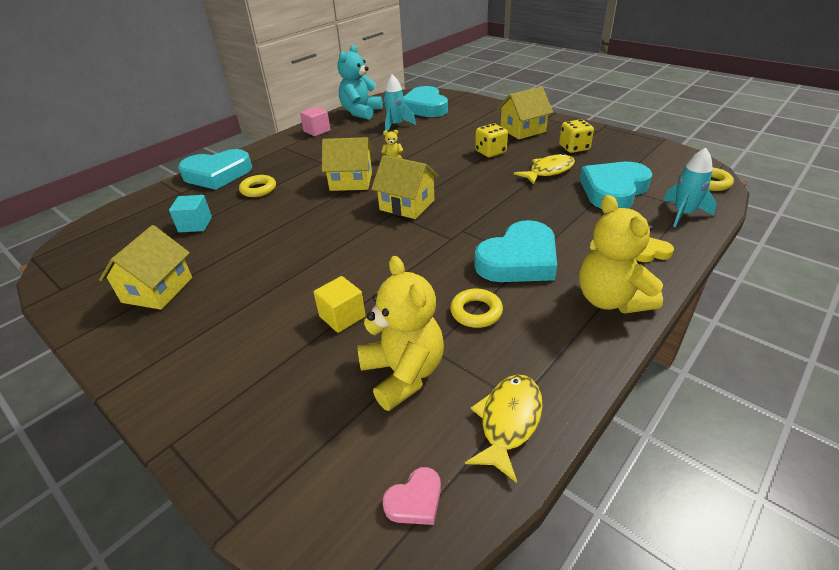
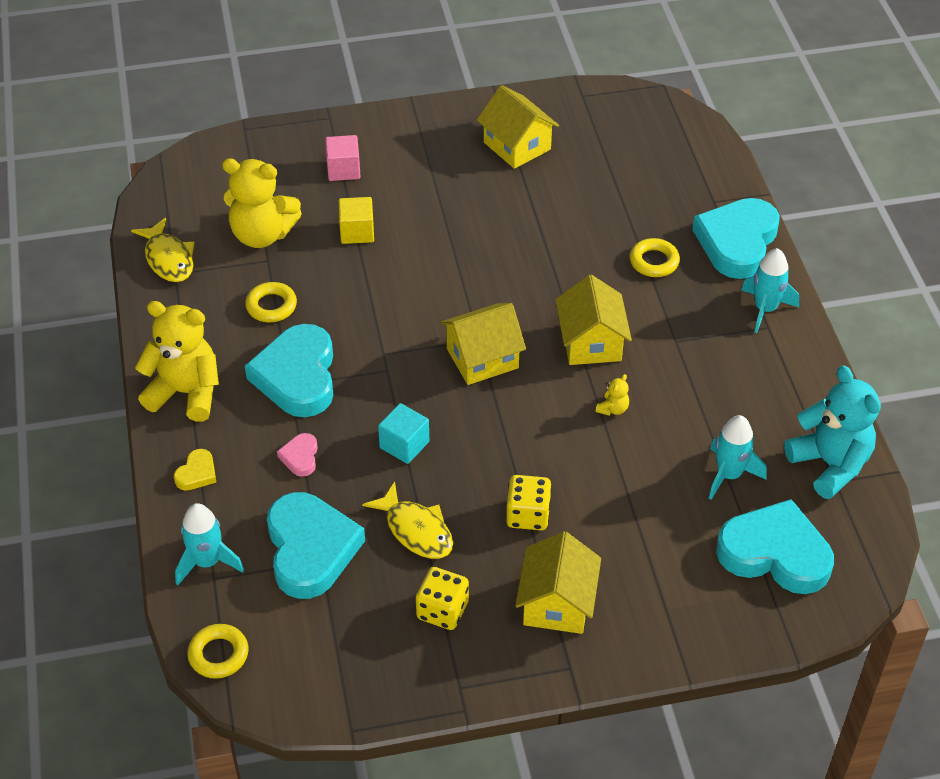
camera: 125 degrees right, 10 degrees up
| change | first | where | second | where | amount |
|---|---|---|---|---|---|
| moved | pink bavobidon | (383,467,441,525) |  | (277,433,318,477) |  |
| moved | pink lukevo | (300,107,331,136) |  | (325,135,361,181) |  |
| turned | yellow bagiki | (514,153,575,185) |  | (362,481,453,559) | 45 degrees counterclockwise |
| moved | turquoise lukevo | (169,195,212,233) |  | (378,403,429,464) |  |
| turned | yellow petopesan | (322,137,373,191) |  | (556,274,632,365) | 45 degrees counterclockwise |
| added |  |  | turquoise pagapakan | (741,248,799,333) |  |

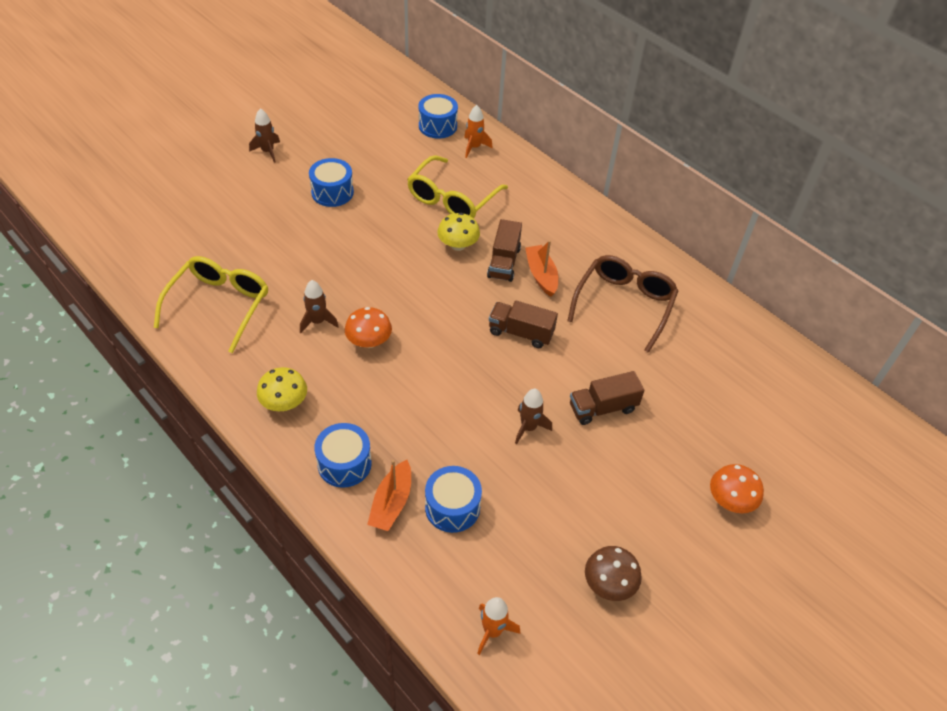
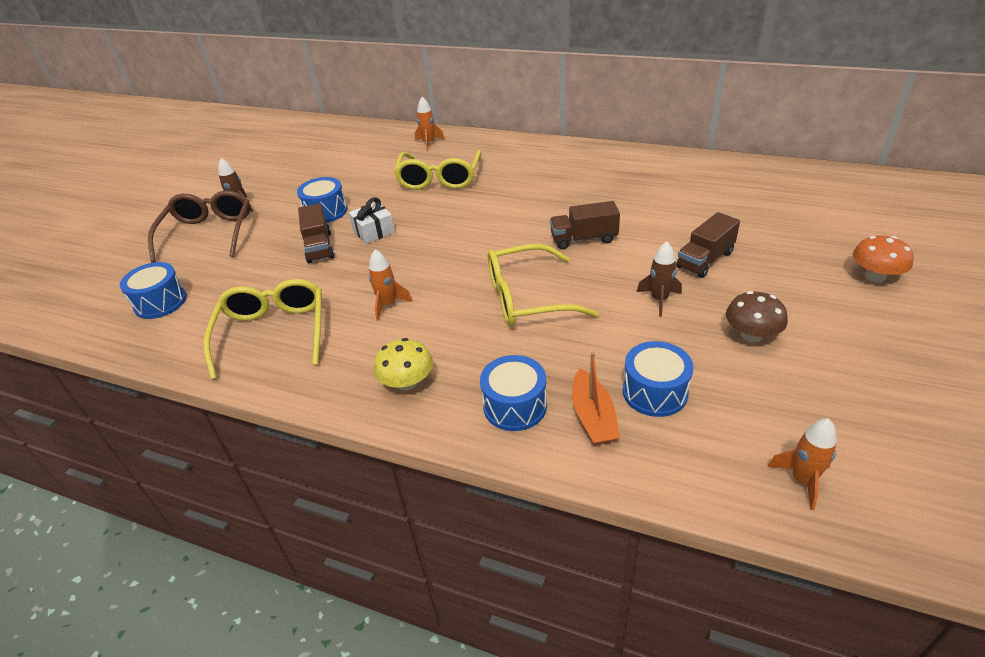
camera: 20 degrees left, 10 degrees down
| change | first | where | second | where | amount |
|---|---|---|---|---|---|
| moved | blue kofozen | (419,94,458,139) |  | (120,262,187,319) |  |
| moved | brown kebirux | (567,255,678,353) |  | (148,190,251,263) |  |
| moved | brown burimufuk | (487,219,522,282) |  | (298,203,335,263) |  |
| added |  |  | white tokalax | (349,197,395,244) |  |
| recoloured | brown pagapakan | (300,280,339,333) | orange pagapakan | (369,249,412,321) |  |
| added |  |  | yellow kebirux | (488,244,599,326) |  |
| moved | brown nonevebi | (585,546,642,601) |  | (726,291,788,342) |  |
| removed | orange nonevebi | (345,307,392,348) |  |  |  |
| removed | yellow nonevebi | (437,213,480,251) |  |  |  |
| removed | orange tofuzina | (525,240,558,297) |  |  |  |

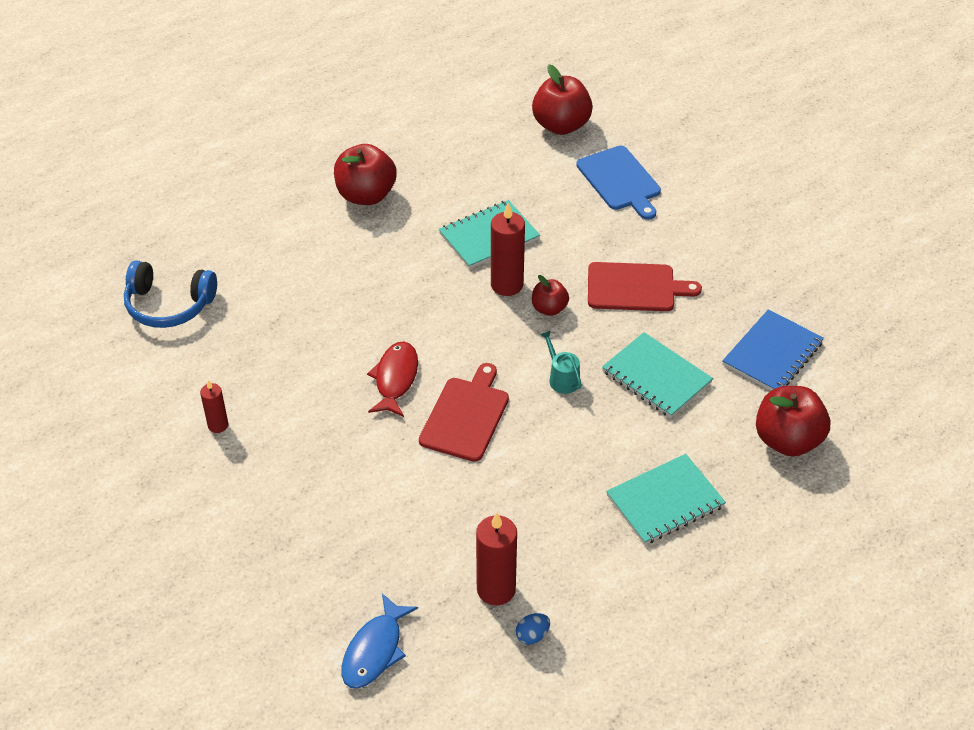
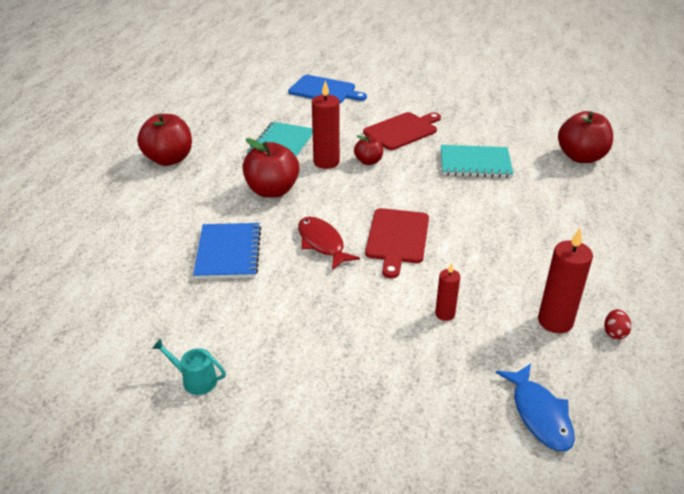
camera: 40 degrees left, 10 degrees down
| change | first | where | second | where | amount |
|---|---|---|---|---|---|
| moved | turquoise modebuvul | (540,330,582,394) |  | (152,339,226,395) |  |
| moved | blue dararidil | (722,309,824,390) |  | (193,223,261,279) |  |
| moved | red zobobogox | (532,64,593,135) |  | (242,138,299,198) |  |
| turned | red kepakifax | (419,363,509,462) |  | (365,208,429,278) | 150 degrees counterclockwise |
| moved | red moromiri | (200,380,228,433) |  | (435,263,460,321) |  |
| recoloured | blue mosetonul | (516,613,550,645) | red mosetonul | (604,309,631,340) |  |
| removed | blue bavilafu | (124,260,217,328) |  |  |  |
| removed | turquoise dararidil | (606,454,726,545) |  |  |  |

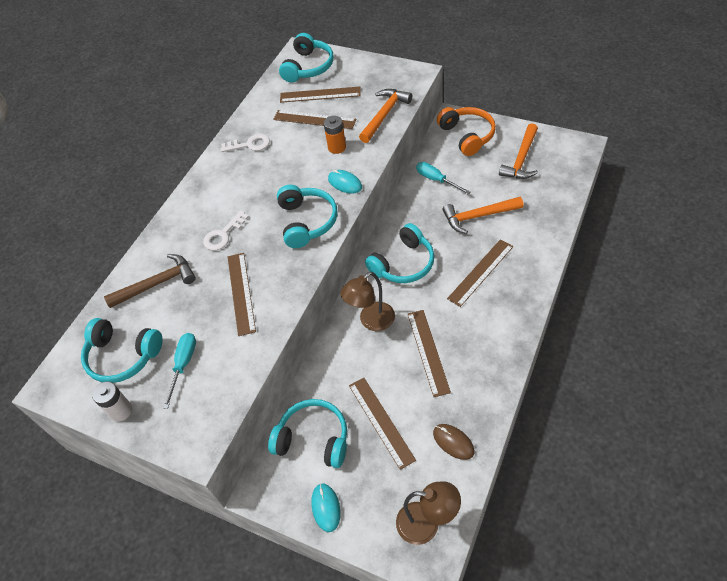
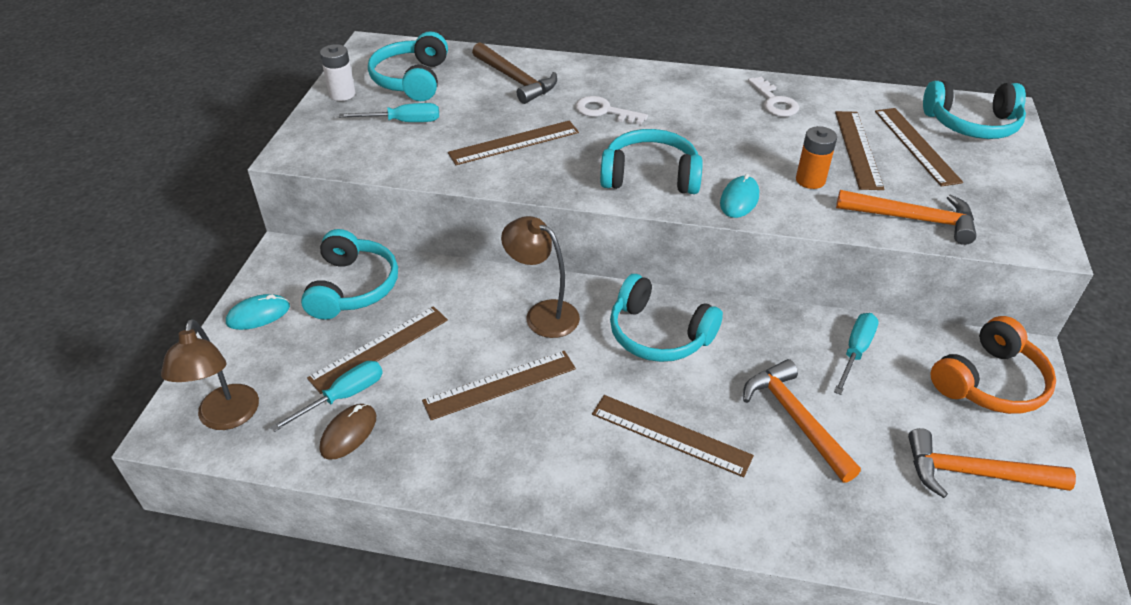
camera: 70 degrees right, 10 degrees down
| change | first | where | second | where | amount |
|---|---|---|---|---|---|
| added |  |  | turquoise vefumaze | (270,361,383,432) |  |
| turned | turquoise bavilafu | (277,185,337,248) |  | (600,129,703,194) | 150 degrees counterclockwise |

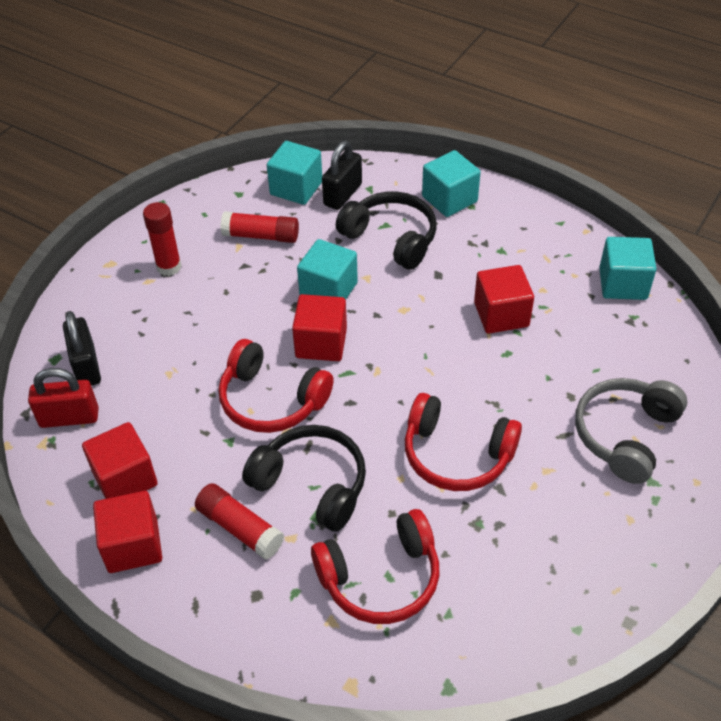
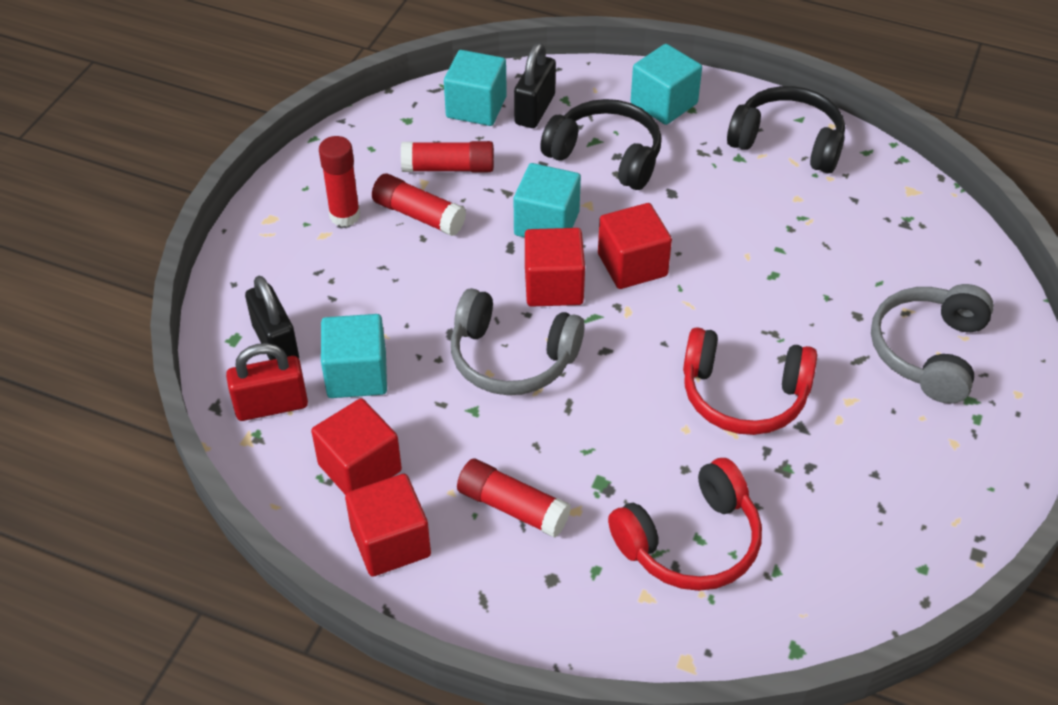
camera: 10 degrees left, 0 degrees up
| change | first | where | second | where | amount |
|---|---|---|---|---|---|
| moved | turquoise lukevo | (599,237,657,300) |  | (321,314,387,398) |  |
| added |  |  | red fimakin | (372,174,466,236) |  |
| recoloured | red bavilafu | (219,339,333,433) | grey bavilafu | (451,288,585,395) |  |
| moved | red lukevo | (474,265,534,334) |  | (598,203,672,289) |  |
| moved | black bavilafu | (242,425,366,532) |  | (727,86,845,174) |  |

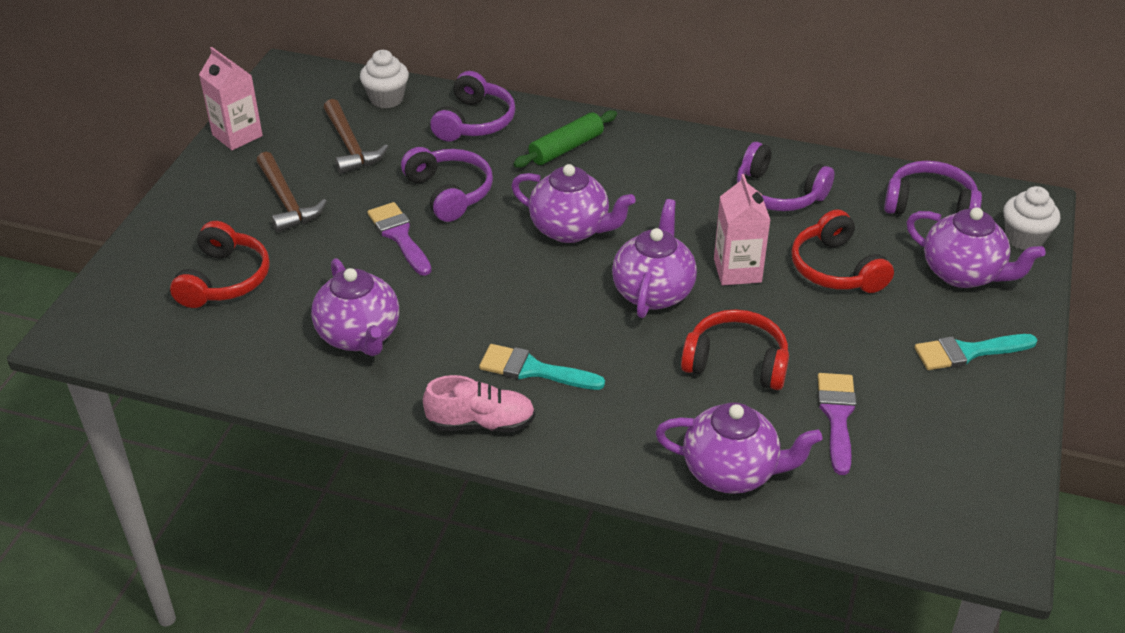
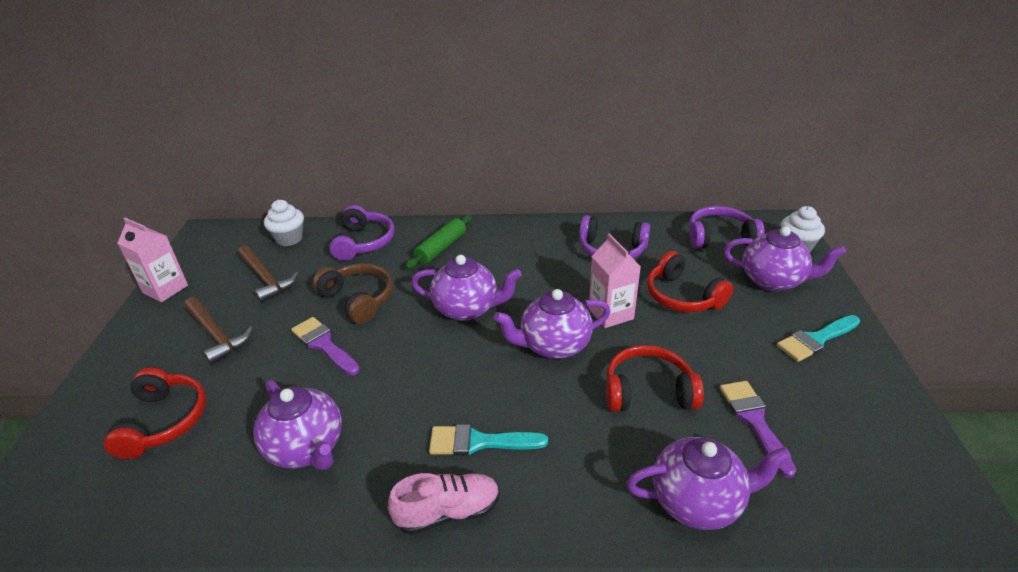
camera: 15 degrees left, 5 degrees down
| change | first | where | second | where | amount |
|---|---|---|---|---|---|
| recoloured | purple bavilafu | (401,147,493,222) | brown bavilafu | (312,263,393,324) |  |
| turned | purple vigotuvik | (612,199,697,318) |  | (494,289,611,359) | 105 degrees counterclockwise |

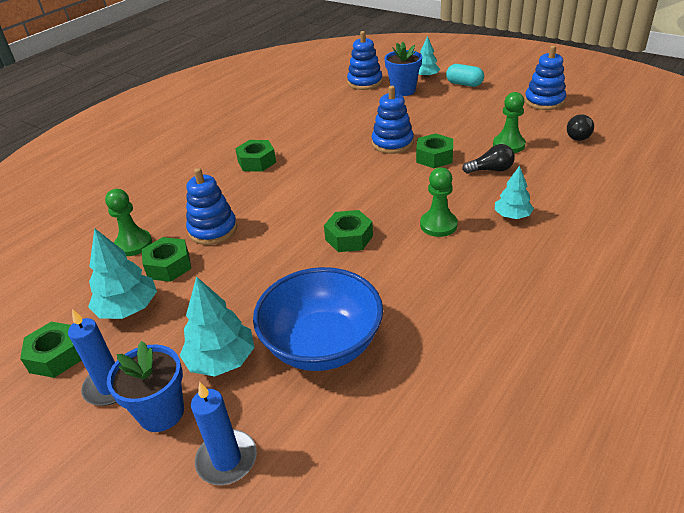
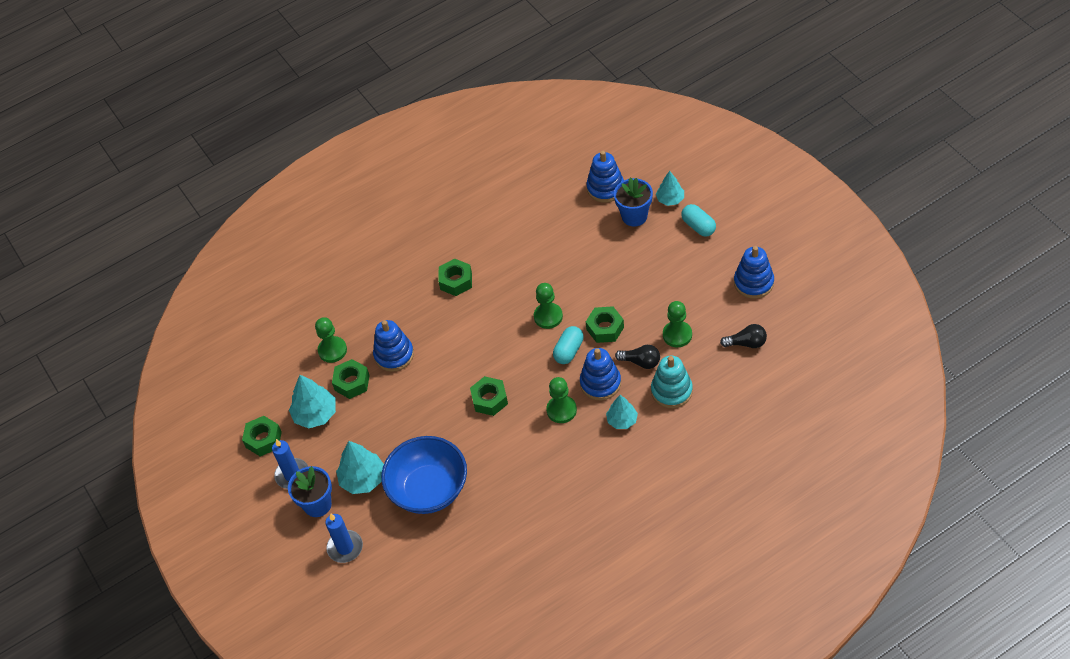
camera: 25 degrees right, 15 degrees up
| change | first | where | second | where | amount |
|---|---|---|---|---|---|
| added |  |  | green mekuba | (534,283,563,329) |  |
| added |  |  | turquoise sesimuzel | (553,326,584,364) |  |
| moved | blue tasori | (372,86,414,154) |  | (580,348,621,400) |  |
| added |  |  | turquoise tasori | (651,356,693,408) |  |
| turned | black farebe | (567,114,594,141) |  | (720,324,767,348) | 135 degrees counterclockwise |

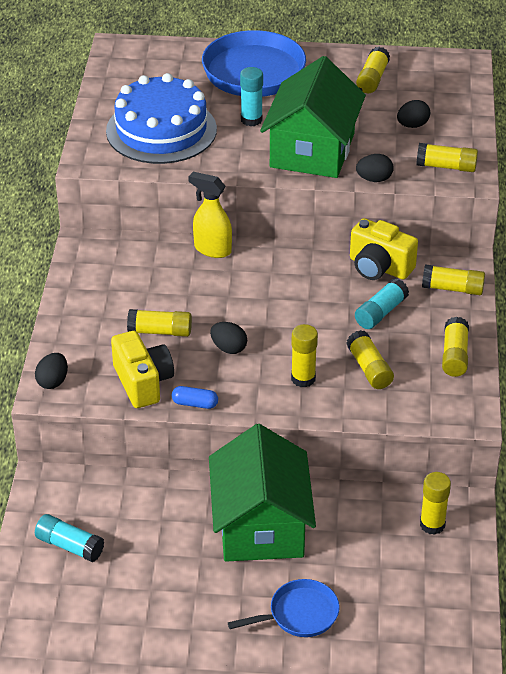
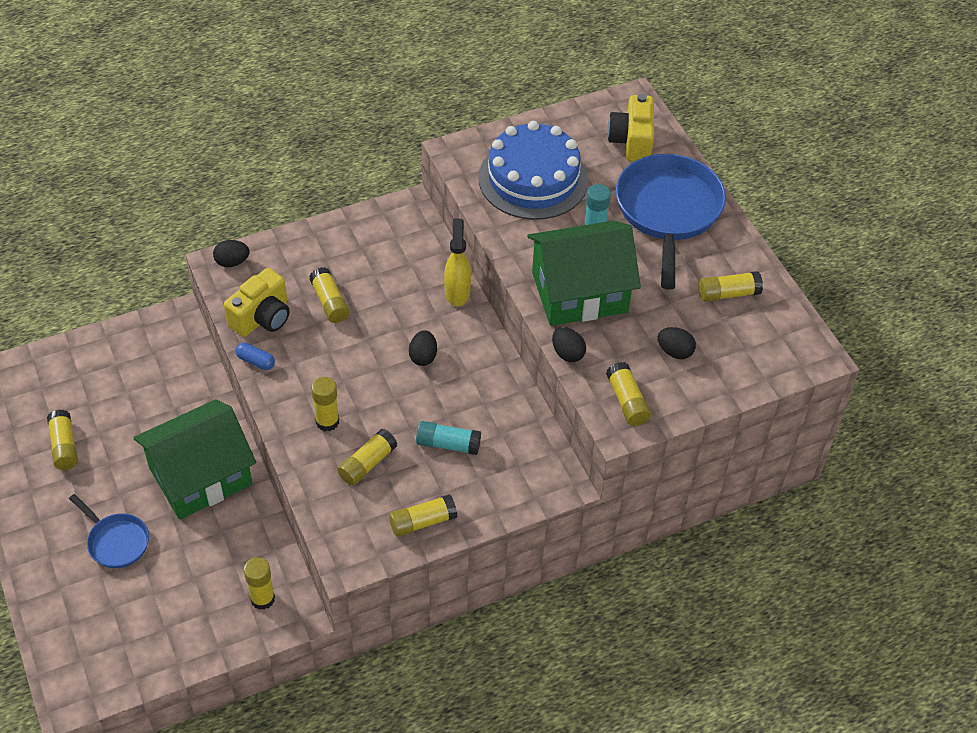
camera: 60 degrees right, 10 degrees up
| change | first | where | second | where | amount |
|---|---|---|---|---|---|
| moved | yellow fimakin | (422,264,485,295) |  | (47,409,78,470) |  |
| turned | blue sesimuzel | (172,386,218,409) |  | (235,343,275,370) | 45 degrees counterclockwise |
| moved | black mosetonul | (210,322,247,354) |  | (409,330,437,366) |  |
| moved | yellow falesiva | (350,218,418,280) |  | (607,94,654,161) |  |
| removed | turquoise fimakin | (35,514,104,562) |  |  |  |

